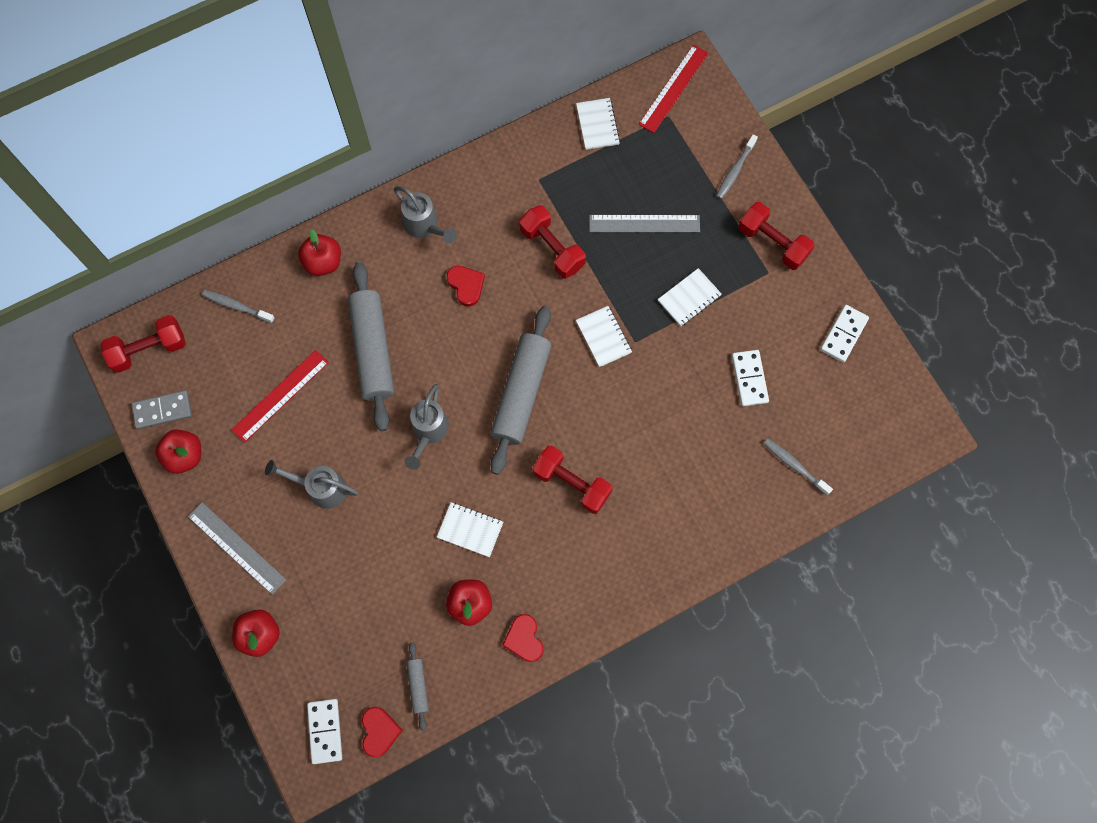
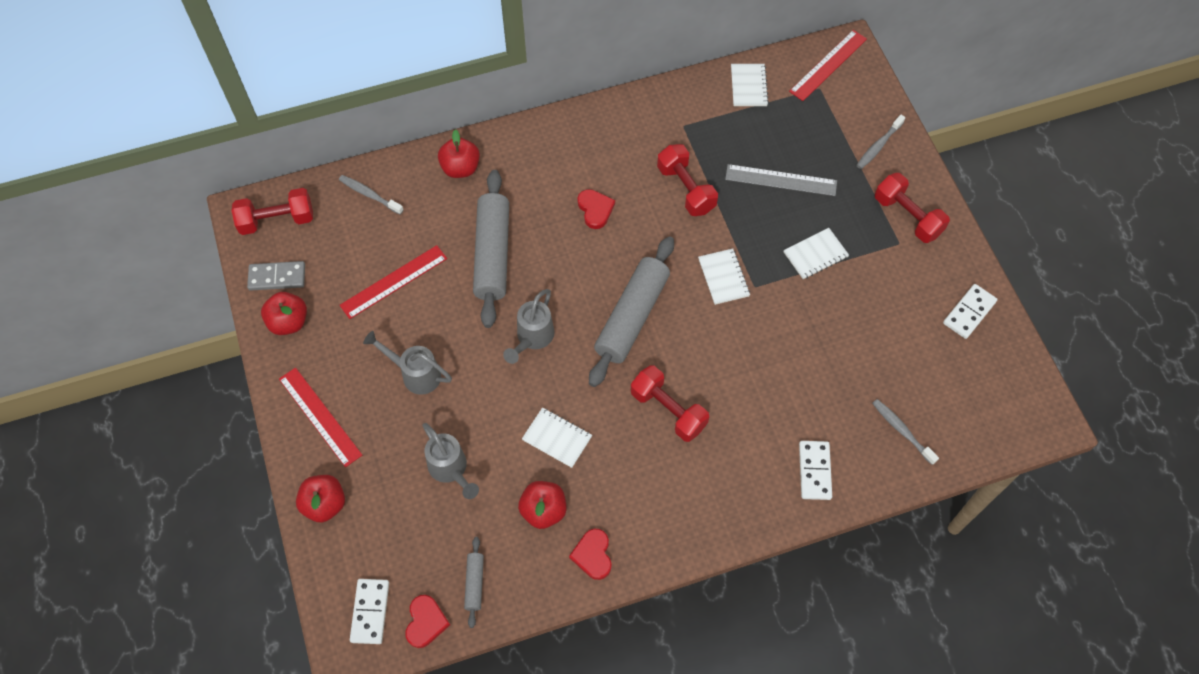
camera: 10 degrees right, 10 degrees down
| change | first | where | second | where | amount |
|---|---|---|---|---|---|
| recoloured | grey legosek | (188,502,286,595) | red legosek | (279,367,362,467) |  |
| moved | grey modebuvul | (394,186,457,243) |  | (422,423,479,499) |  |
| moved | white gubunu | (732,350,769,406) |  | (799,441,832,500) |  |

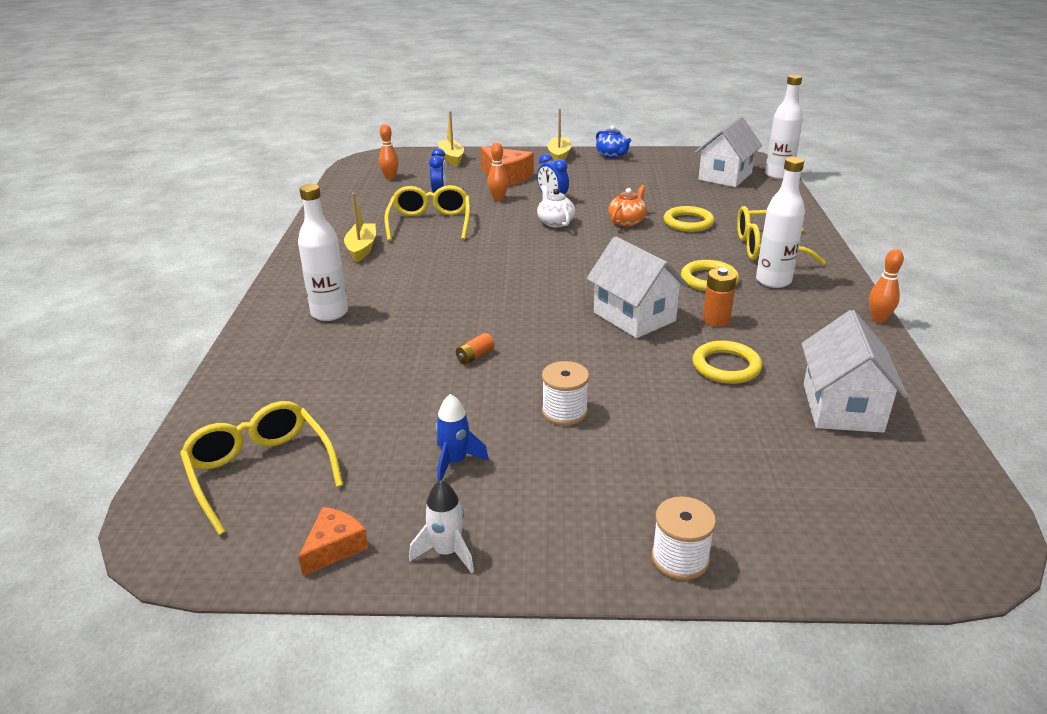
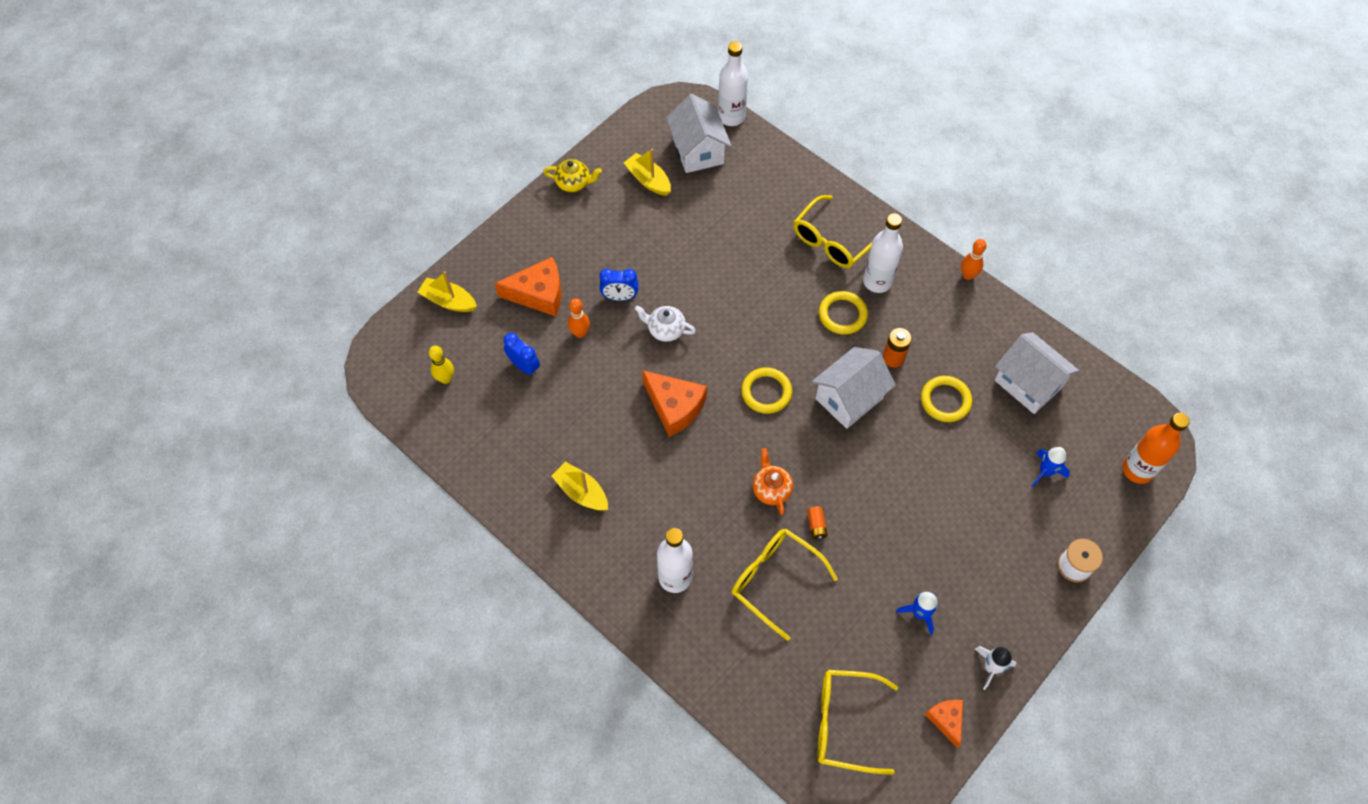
camera: 50 degrees left, 30 degrees up
| change | first | where | second | where | amount |
|---|---|---|---|---|---|
| recoloured | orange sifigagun | (379,124,399,180) | yellow sifigagun | (429,345,454,384) |  |
| recoloured | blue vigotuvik | (596,125,631,158) | yellow vigotuvik | (543,159,602,192) |  |
| moved | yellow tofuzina | (547,109,572,161) |  | (624,149,671,196) |  |
| added |  |  | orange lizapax | (642,370,707,437) |  |
| moved | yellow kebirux | (385,185,470,241) |  | (732,529,838,641) |  |
| moved | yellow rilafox | (664,206,714,232) |  | (741,367,792,414) |  |
| moved | orange vigotuvik | (608,185,647,227) |  | (753,448,793,515) |  |
| turned | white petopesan | (586,237,689,338) |  | (812,347,896,429) | 45 degrees counterclockwise |
| added |  |  | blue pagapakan | (1032,447,1070,487) |  |
| added |  |  | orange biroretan | (1122,413,1190,484) |  |
| removed | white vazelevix | (542,361,589,426) |  |  |  |

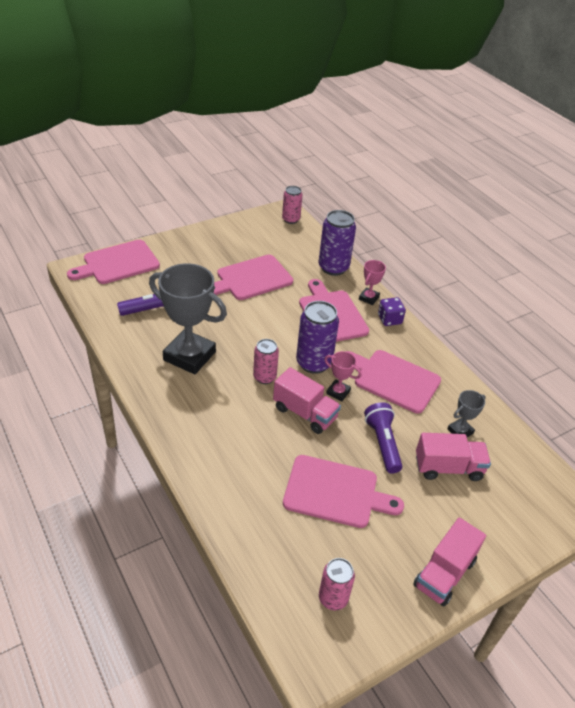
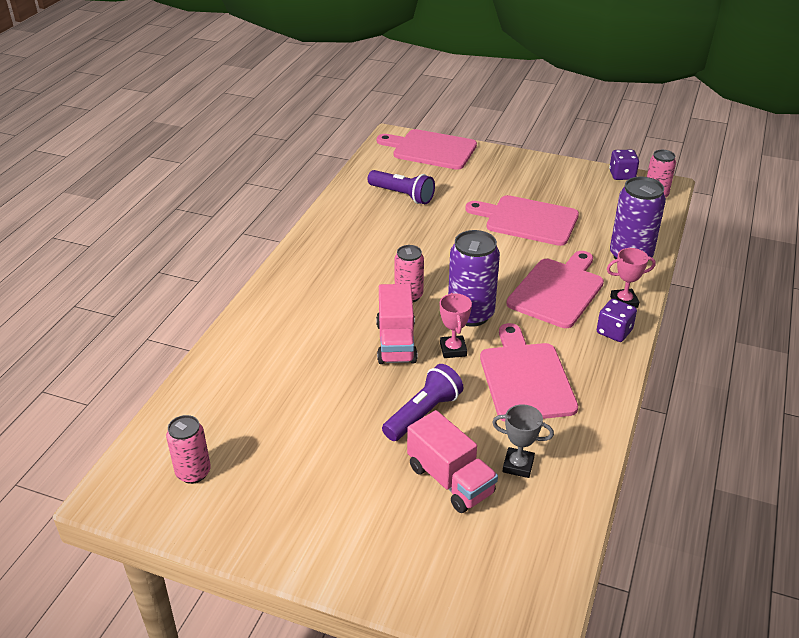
camera: 55 degrees right, 5 degrees down
| change | first | where | second | where | amount |
|---|---|---|---|---|---|
| added |  |  | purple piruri | (609,150,639,180) |  |
| removed | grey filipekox | (149,263,227,374) |  |  |  |
| removed | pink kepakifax | (283,455,404,528) |  |  |  |
| removed | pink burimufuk | (413,518,486,606) |  |  |  |

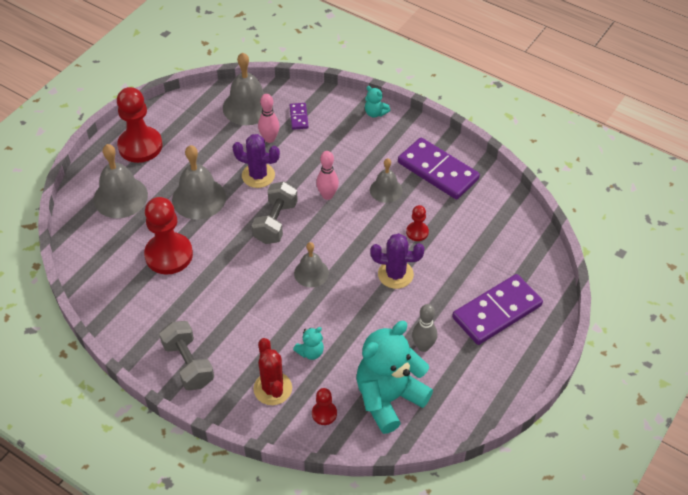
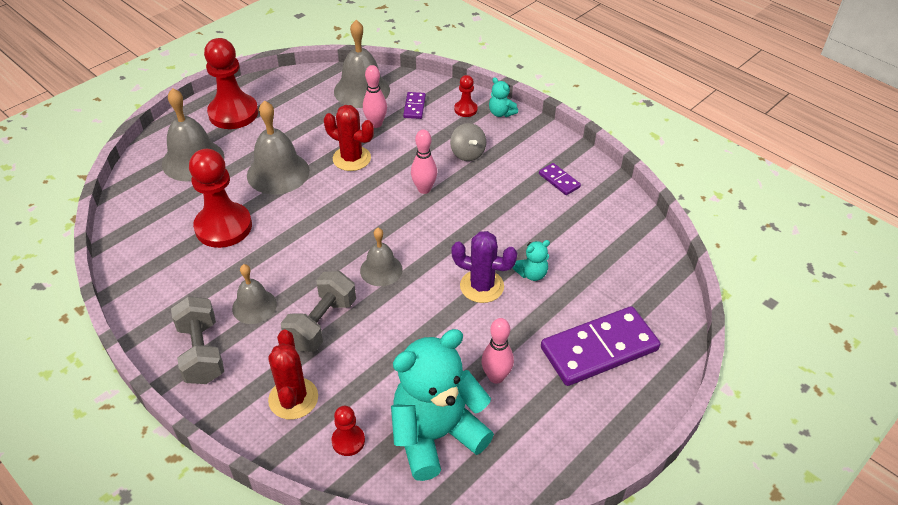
camera: 10 degrees right, 5 degrees down
| change | first | where | second | where | amount |
|---|---|---|---|---|---|
| moved | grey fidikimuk | (370,158,403,203) |  | (232,264,277,324) |  |
| moved | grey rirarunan | (252,181,298,244) |  | (281,271,356,352) |  |
| recoloured | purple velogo | (233,134,280,188) | red velogo | (324,105,374,171) |  |
| added |  |  | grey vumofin | (450,123,486,161) |  |
| moved | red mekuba | (406,205,429,241) |  | (454,75,478,117) |  |
| recoloured | grey sifigagun | (412,304,437,352) | pink sifigagun | (481,318,514,384) |  |
| moved | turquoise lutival | (293,327,324,360) |  | (513,240,550,281) |  |
| resized | purple gubunu | (398,138,480,199) |  | (539,163,581,195) | x0.45 |

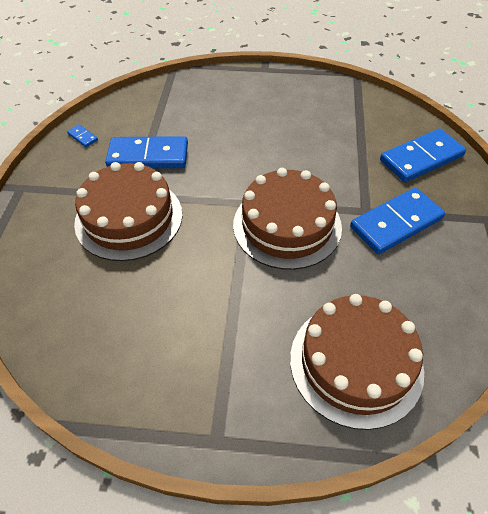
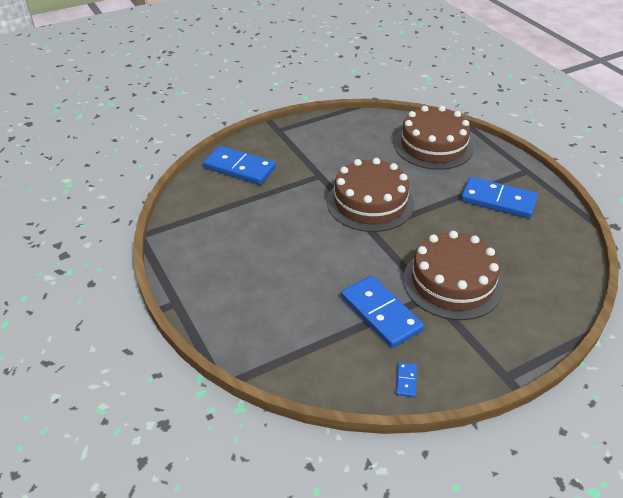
camera: 125 degrees left, 10 degrees down
| change | first | where | second | where | amount |
|---|---|---|---|---|---|
| moved | blue gubunu | (350,188,445,254) |  | (461,177,538,218) |  |

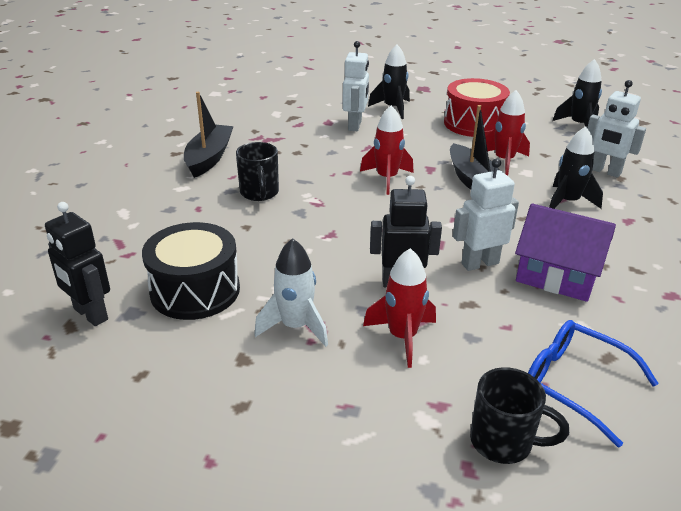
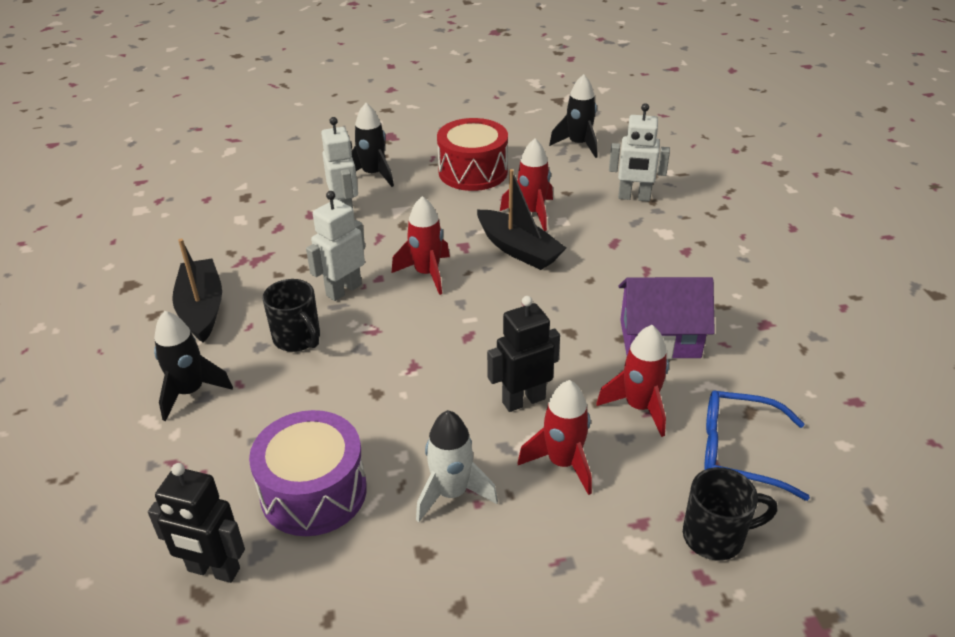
camera: 25 degrees left, 5 degrees up
| change | first | where | second | where | amount |
|---|---|---|---|---|---|
| moved | black pagapakan | (549,126,603,209) |  | (154,311,233,421) |  |
| recoloured | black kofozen | (142,222,240,320) | purple kofozen | (249,410,367,536) |  |
| moved | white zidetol | (453,158,519,271) |  | (306,191,365,301) |  |
| added |  |  | red pagapakan | (596,325,669,437) |  |

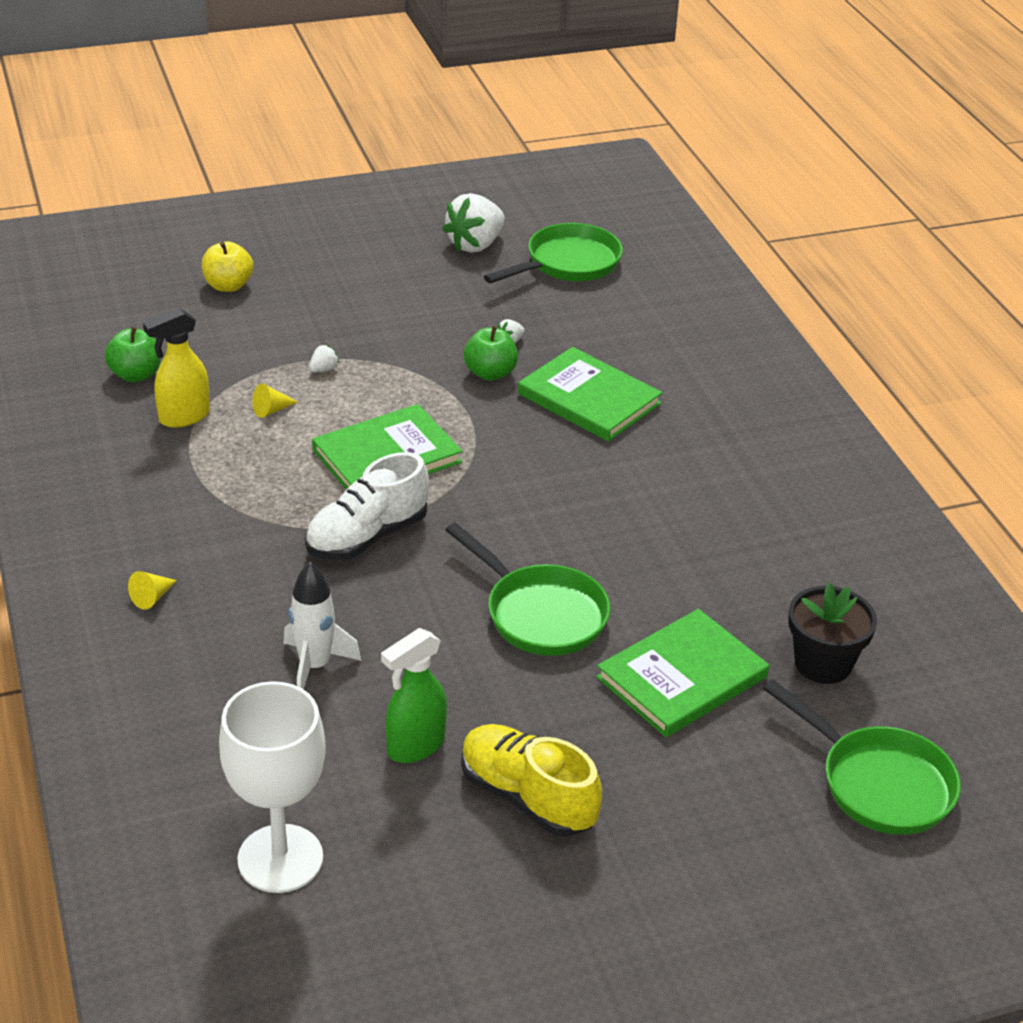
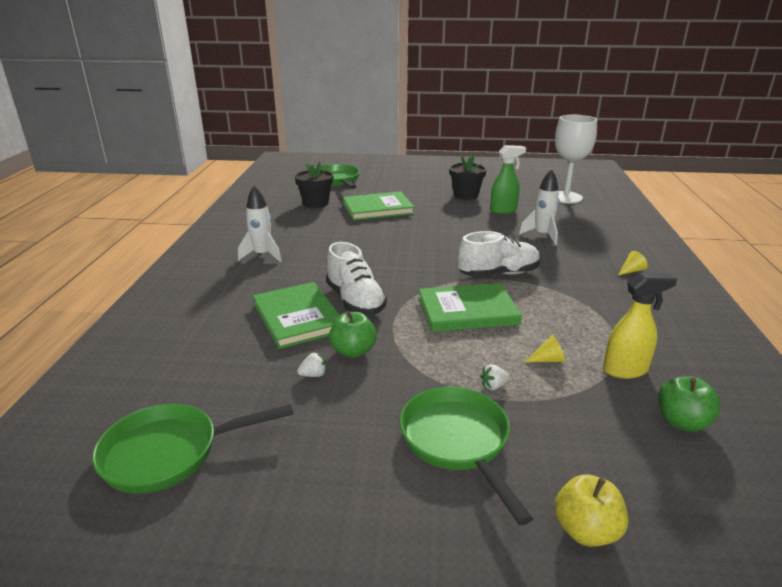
camera: 155 degrees left, 10 degrees down
| change | first | where | second | where | amount |
|---|---|---|---|---|---|
| added |  |  | white pagapakan | (238,185,282,262) |  |
| added |  |  | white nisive | (326,242,387,315) |  |
| moved | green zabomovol | (446,523,610,656) |  | (400,387,533,525) |  |
| replaced | yellow nisive | (461,724,602,837) | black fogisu | (449,155,487,200) |  |
| removed | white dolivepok | (442,193,505,253) |  |  |  |

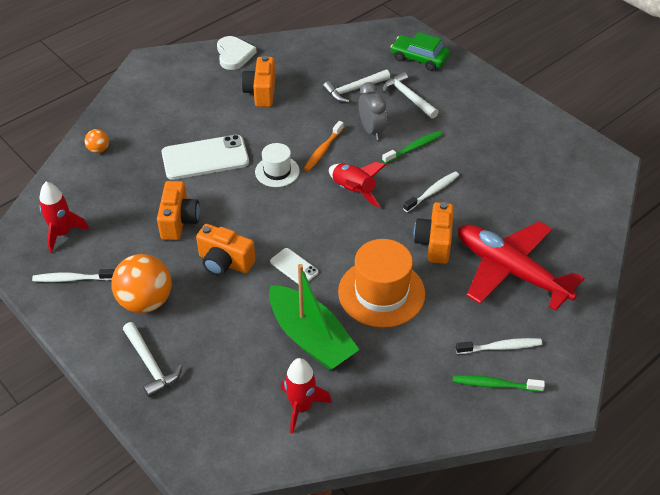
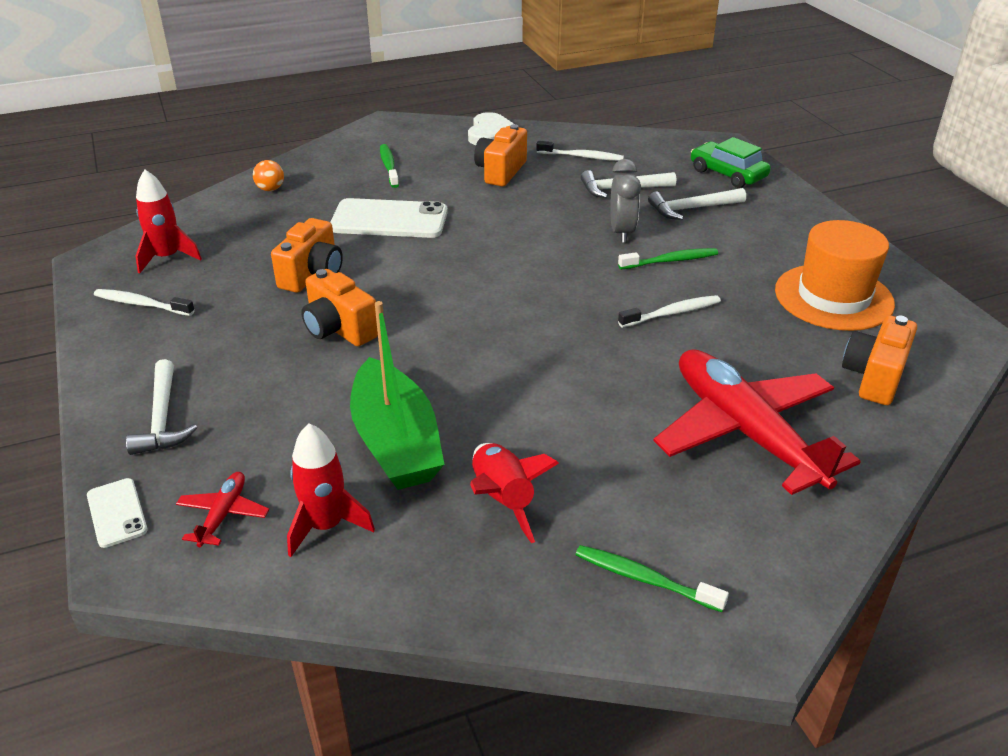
camera: 20 degrees right, 10 degrees down
| change | first | where | second | where | amount |
|---|---|---|---|---|---|
| moved | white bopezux | (270,248,319,284) |  | (87,478,148,548) |  |
| added |  |  | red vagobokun | (176,472,269,547) |  |
| added |  |  | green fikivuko | (380,144,399,188) |  |
| moved | red pagapakan | (329,162,386,208) |  | (470,443,559,543) |  |
| moved | white fikivuko | (456,338,542,354) |  | (536,141,624,161) |  |
| turned | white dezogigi | (383,72,438,119) |  | (648,188,746,220) | 90 degrees counterclockwise |
| moved | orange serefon | (338,239,425,328) |  | (775,220,895,331) |  |
| moved | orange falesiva | (414,202,454,264) |  | (842,315,917,405) |  |
| removed | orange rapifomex | (111,254,171,313) |  |  |  |
| removed | white serefon | (255,143,300,187) |  |  |  |
| removed | orange fikivuko | (304,121,344,171) |  |  |  |

